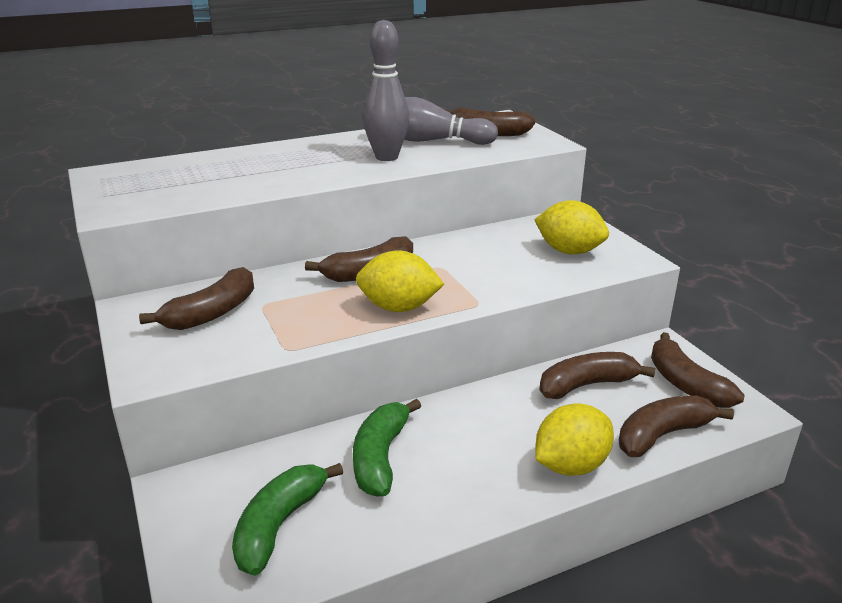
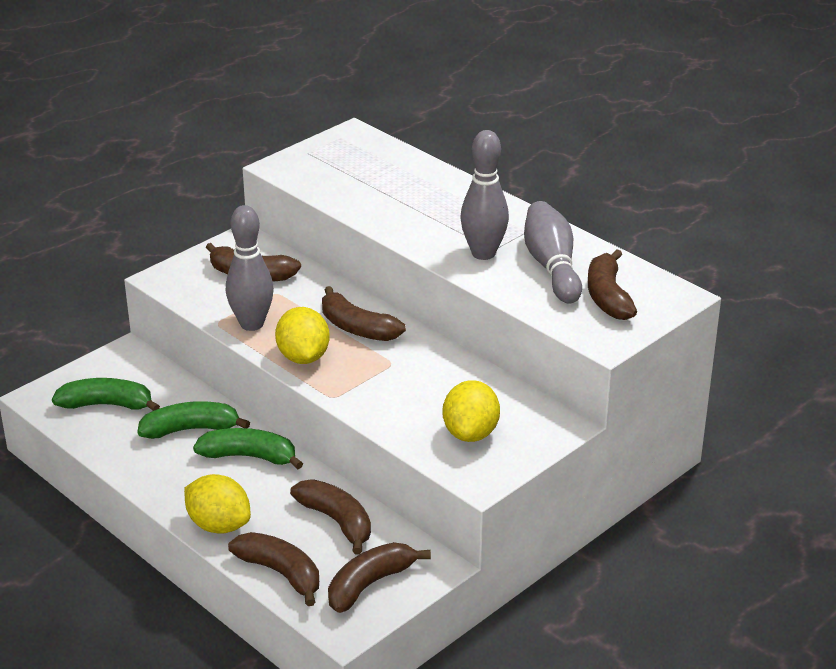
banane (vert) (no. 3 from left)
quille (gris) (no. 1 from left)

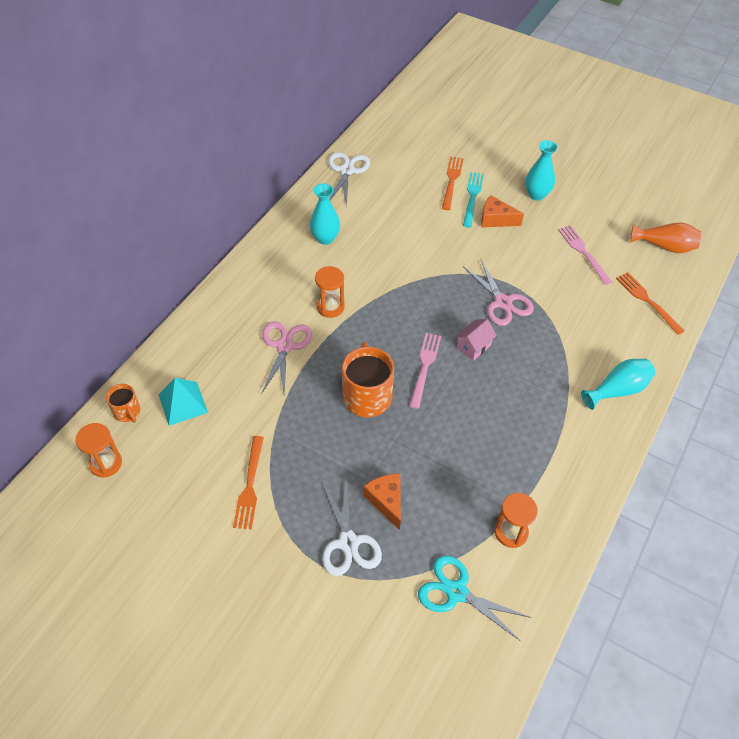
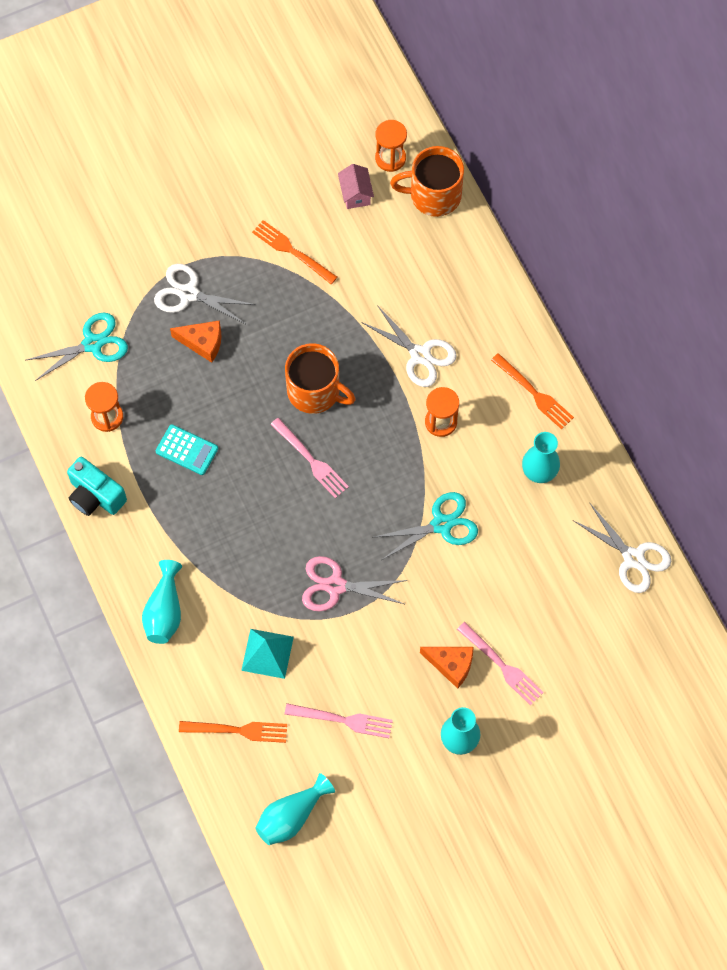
appareil photo (turquoise)
calculatrice (turquoise)
pyramide (turquoise)
vase (turquoise) (no. 2 from left)
maison (rose)
ciseaux (blanc) (no. 2 from left)
ciseaux (turquoise) (no. 2 from left)
tasse (orange) (no. 2 from left)
fromage (orange) (no. 2 from left)
fourchette (rose) (no. 3 from left)
fourchette (orange) (no. 3 from left)

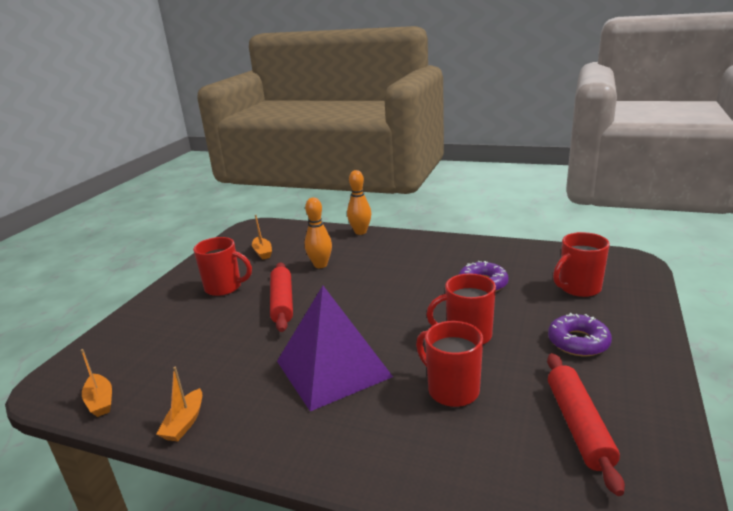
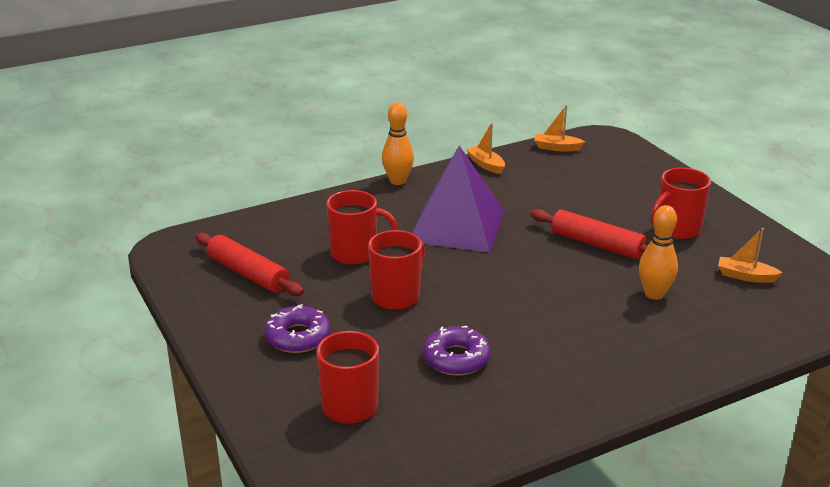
quille (orange) (no. 1 from left)

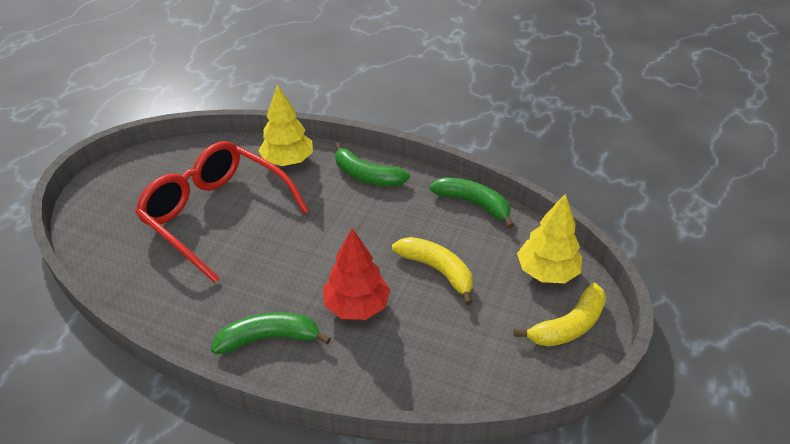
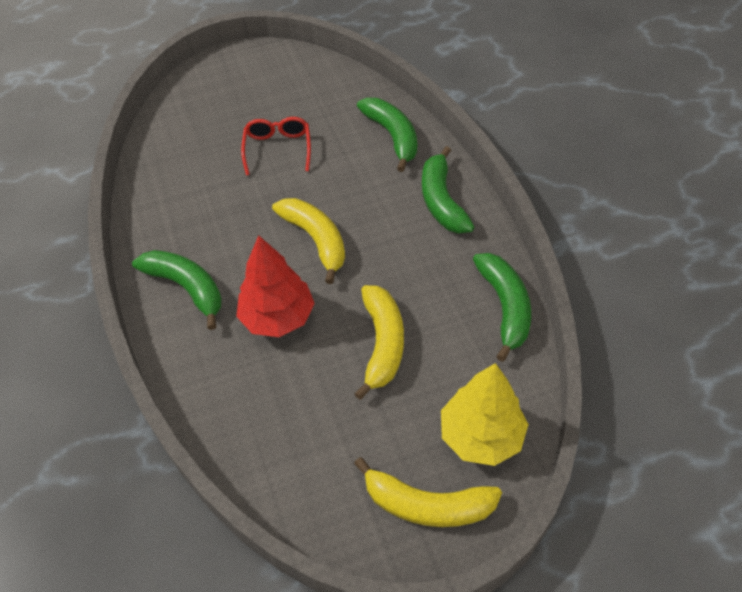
lunettes (rouge)
banane (jaune) (no. 1 from left)
banane (vert) (no. 2 from left)

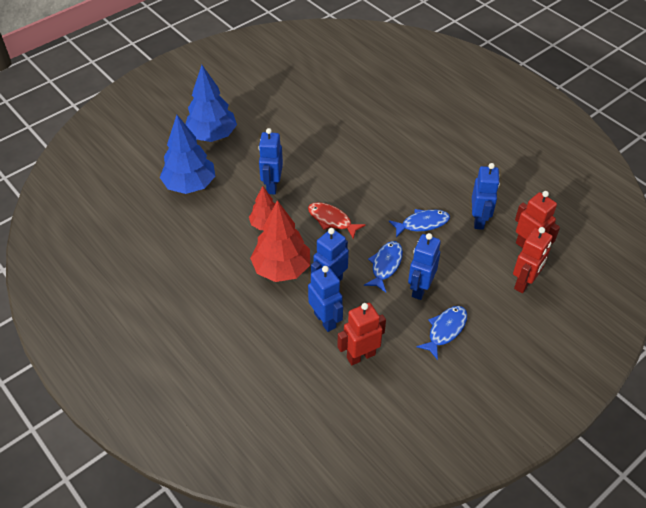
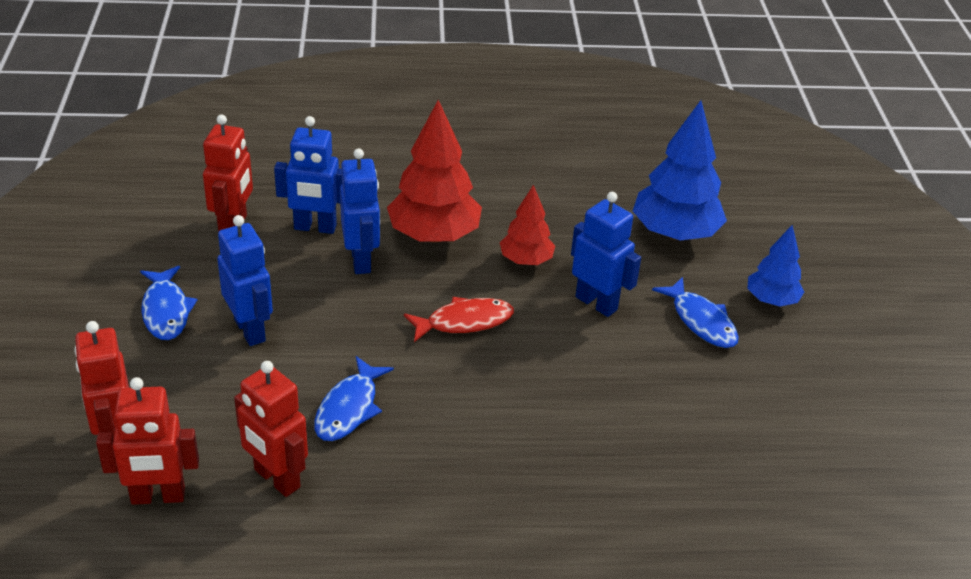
robot (rouge) (no. 4 from left)
poisson (bleu) (no. 3 from left)
arbre (bleu) (no. 2 from left)

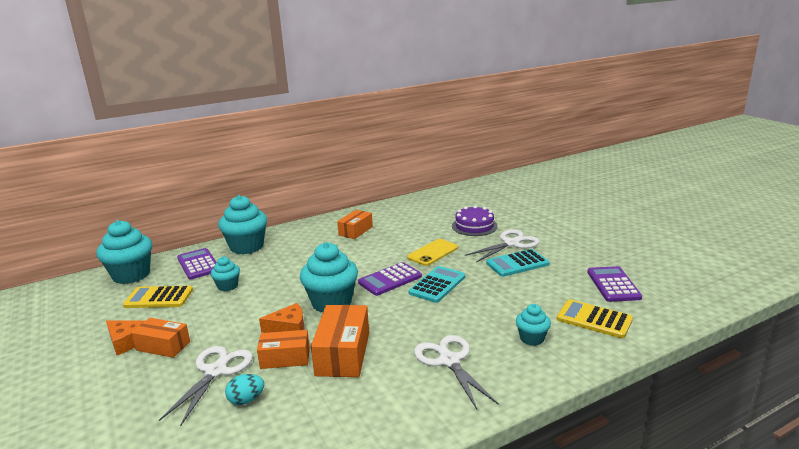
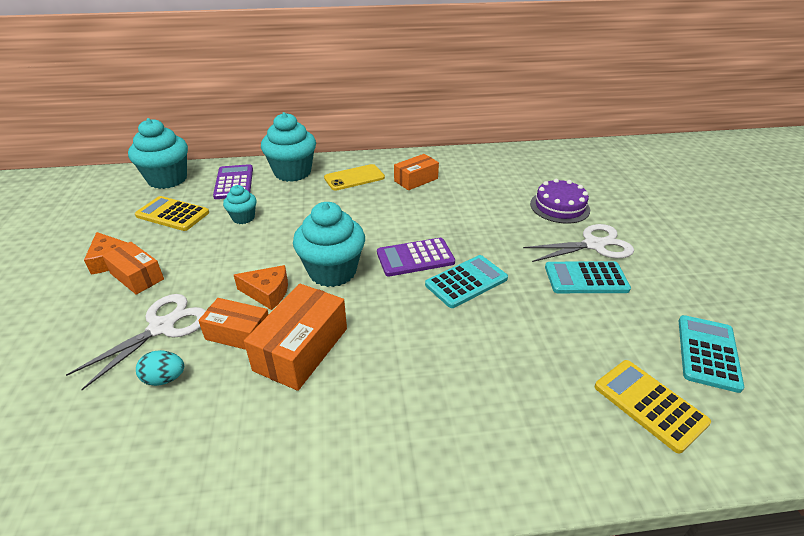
téléphone (jaune)
calculatrice (turquoise) (no. 3 from left)
ciseaux (blanc) (no. 2 from left in the first image)
muffin (turquoise) (no. 5 from left in the first image)

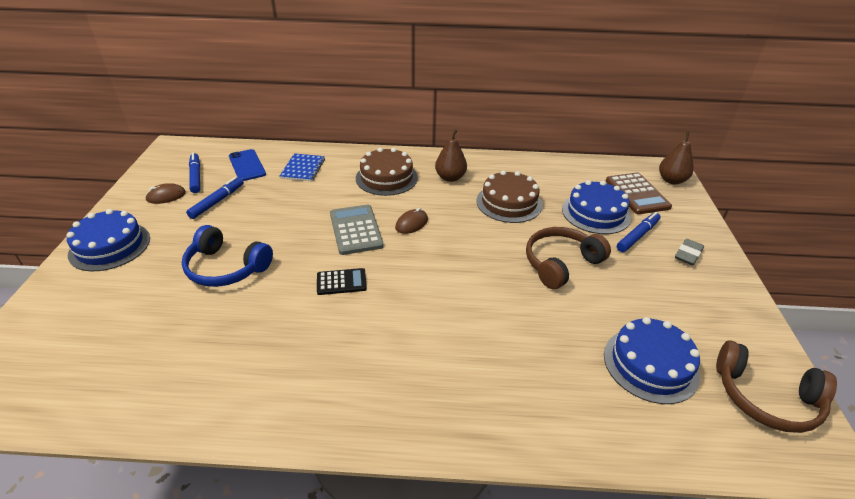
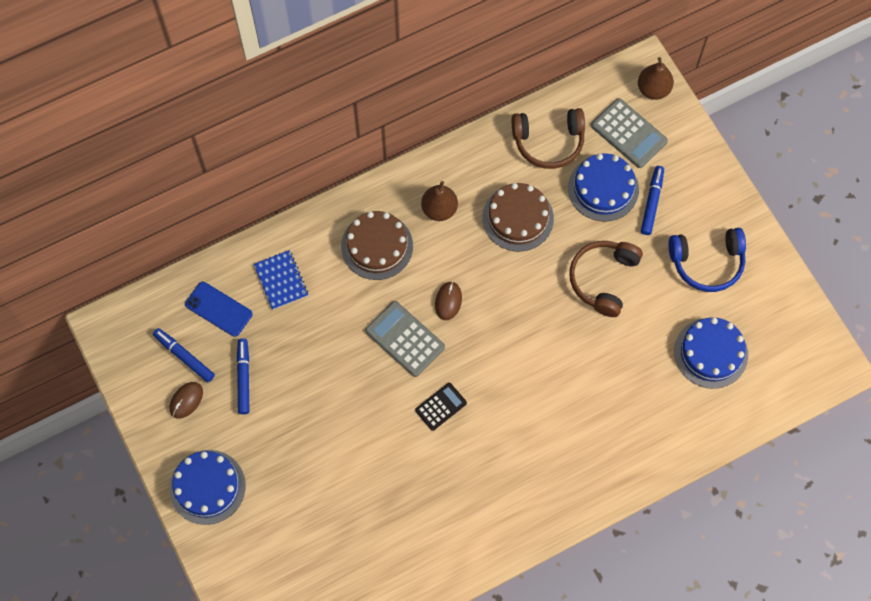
casque audio (marron) (no. 1 from left)
calculatrice (gris) (no. 2 from left)
casque audio (bleu)
gomme (gris)

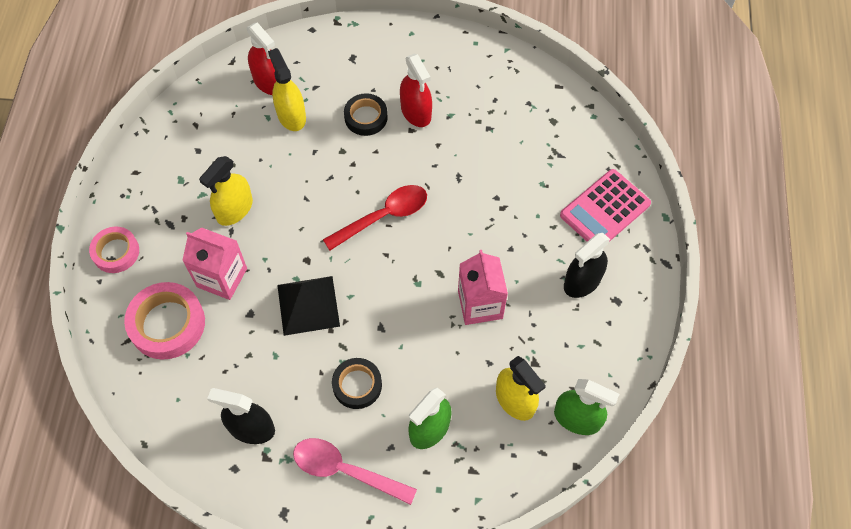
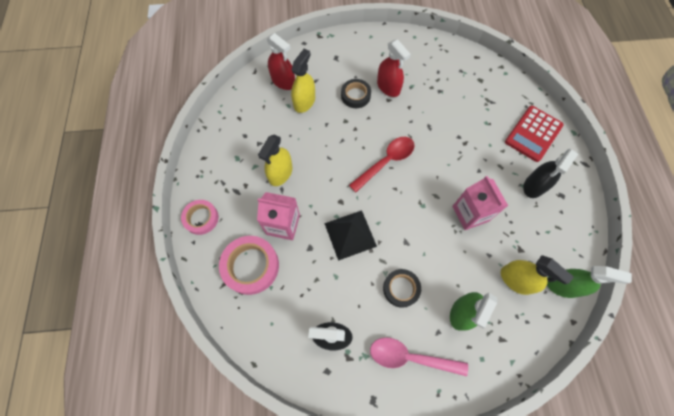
vaporisateur (jaune) (no. 2 from left)
calculatrice (rouge)

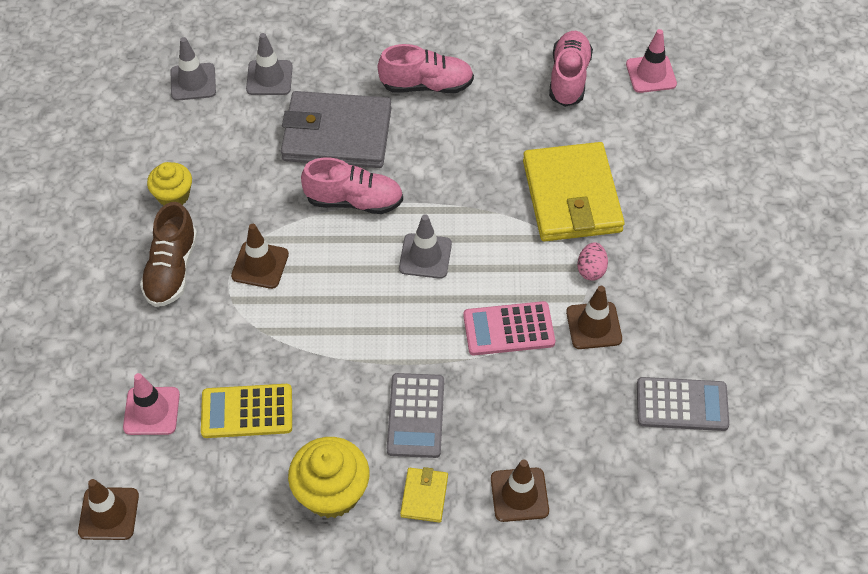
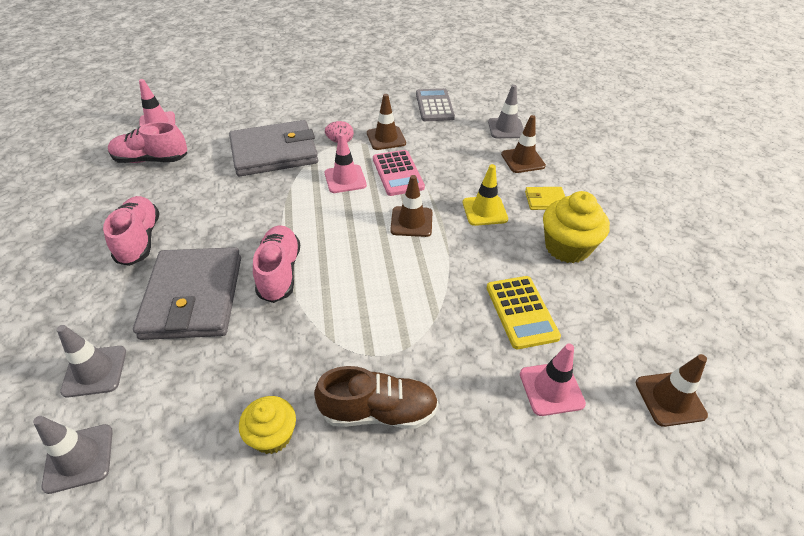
portefeuille (gris) (no. 2 from left)
cône de chantier (rose) (no. 2 from left)
cône de chantier (marron) (no. 2 from left)
cône de chantier (jaune)
cône de chantier (gris) (no. 3 from left)

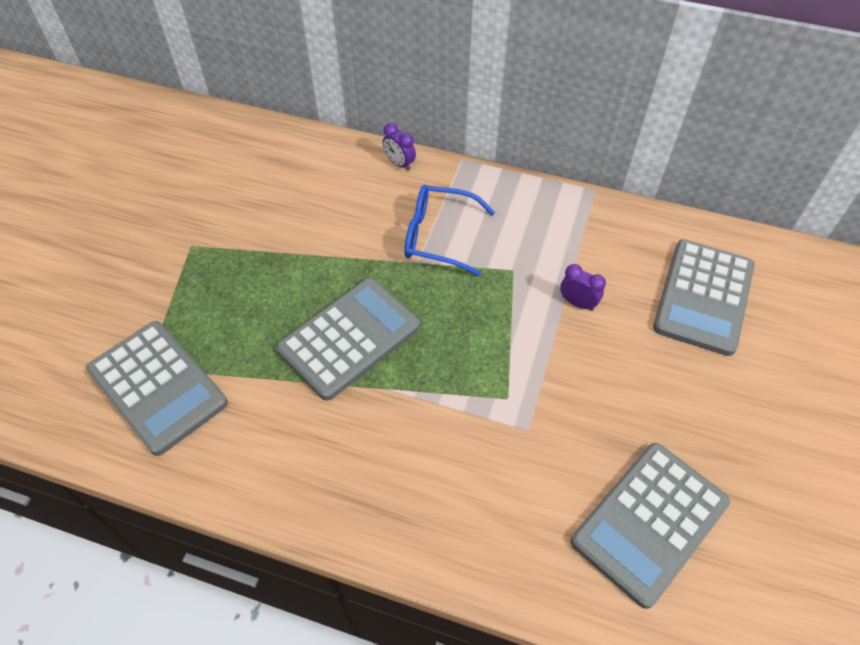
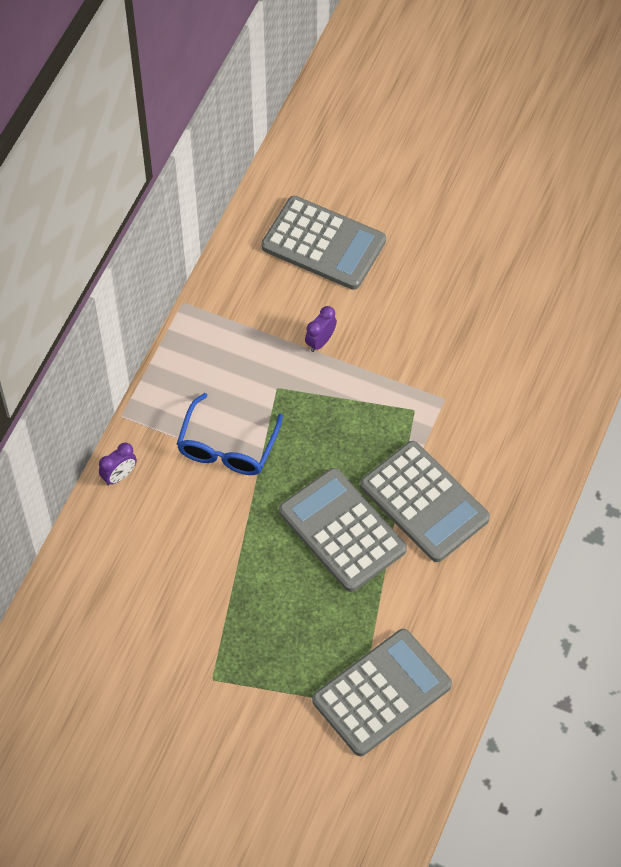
calculatrice (gris) (no. 4 from left)

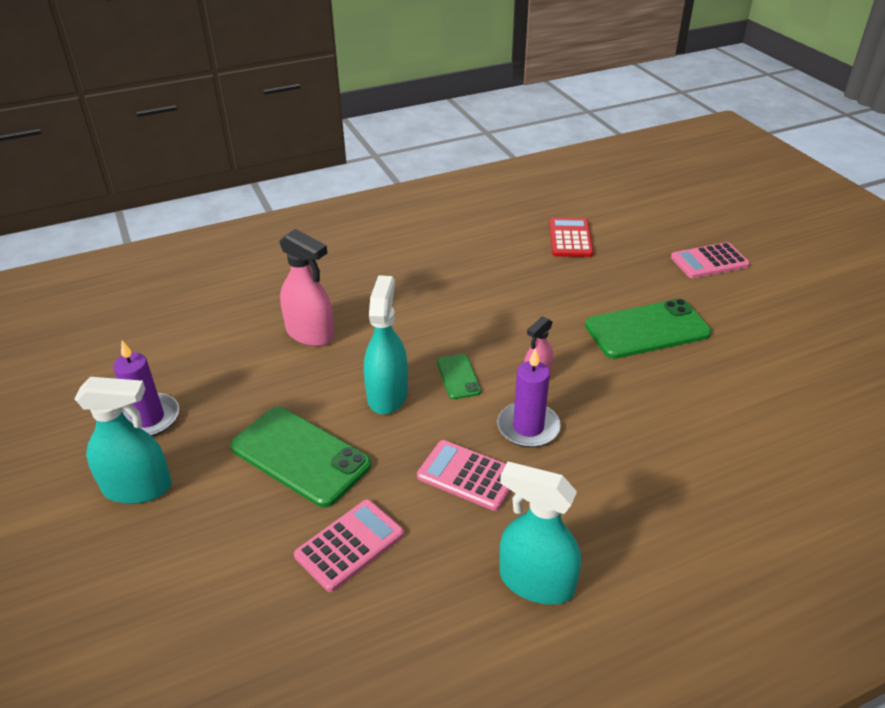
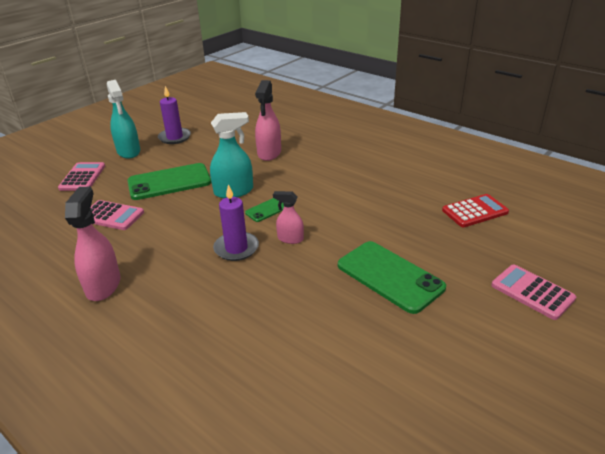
calculatrice (rose) (no. 1 from left)
vaporisateur (rose) (no. 1 from left)
téléphone (vert) (no. 1 from left)

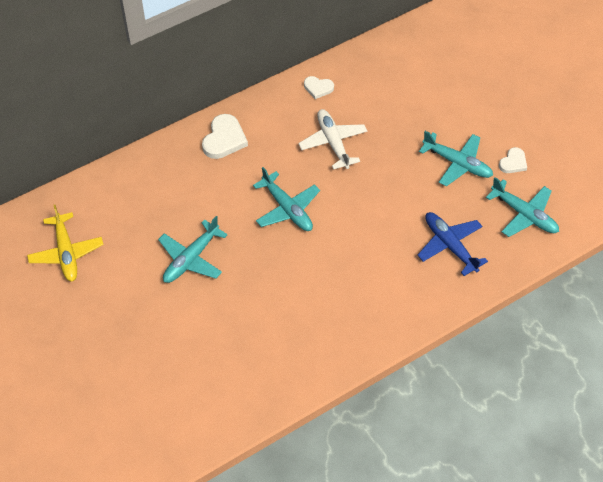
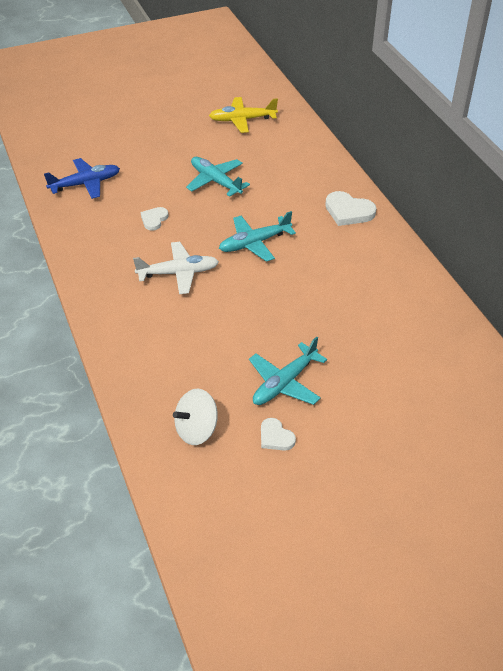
avion (bleu)
avion (blanc)
cœur (blanc) (no. 1 from left)
toupie (blanc)

